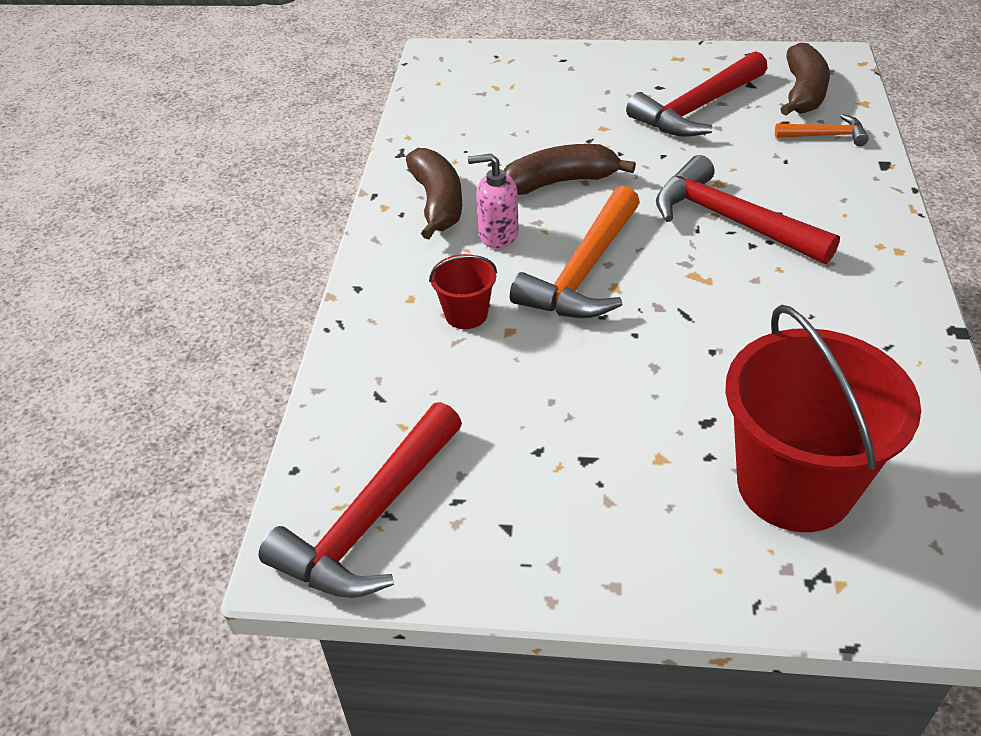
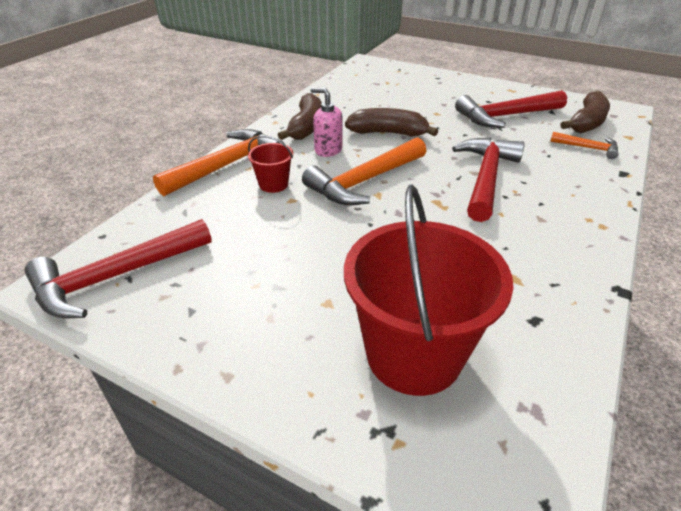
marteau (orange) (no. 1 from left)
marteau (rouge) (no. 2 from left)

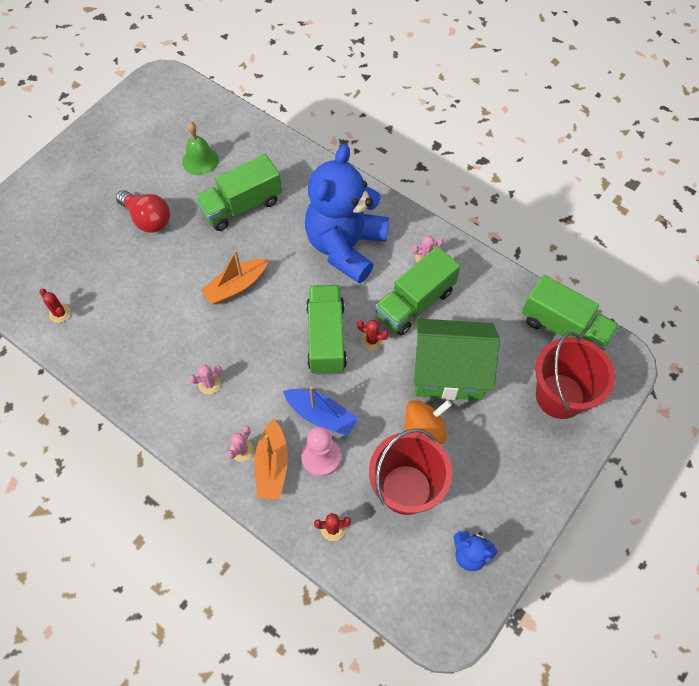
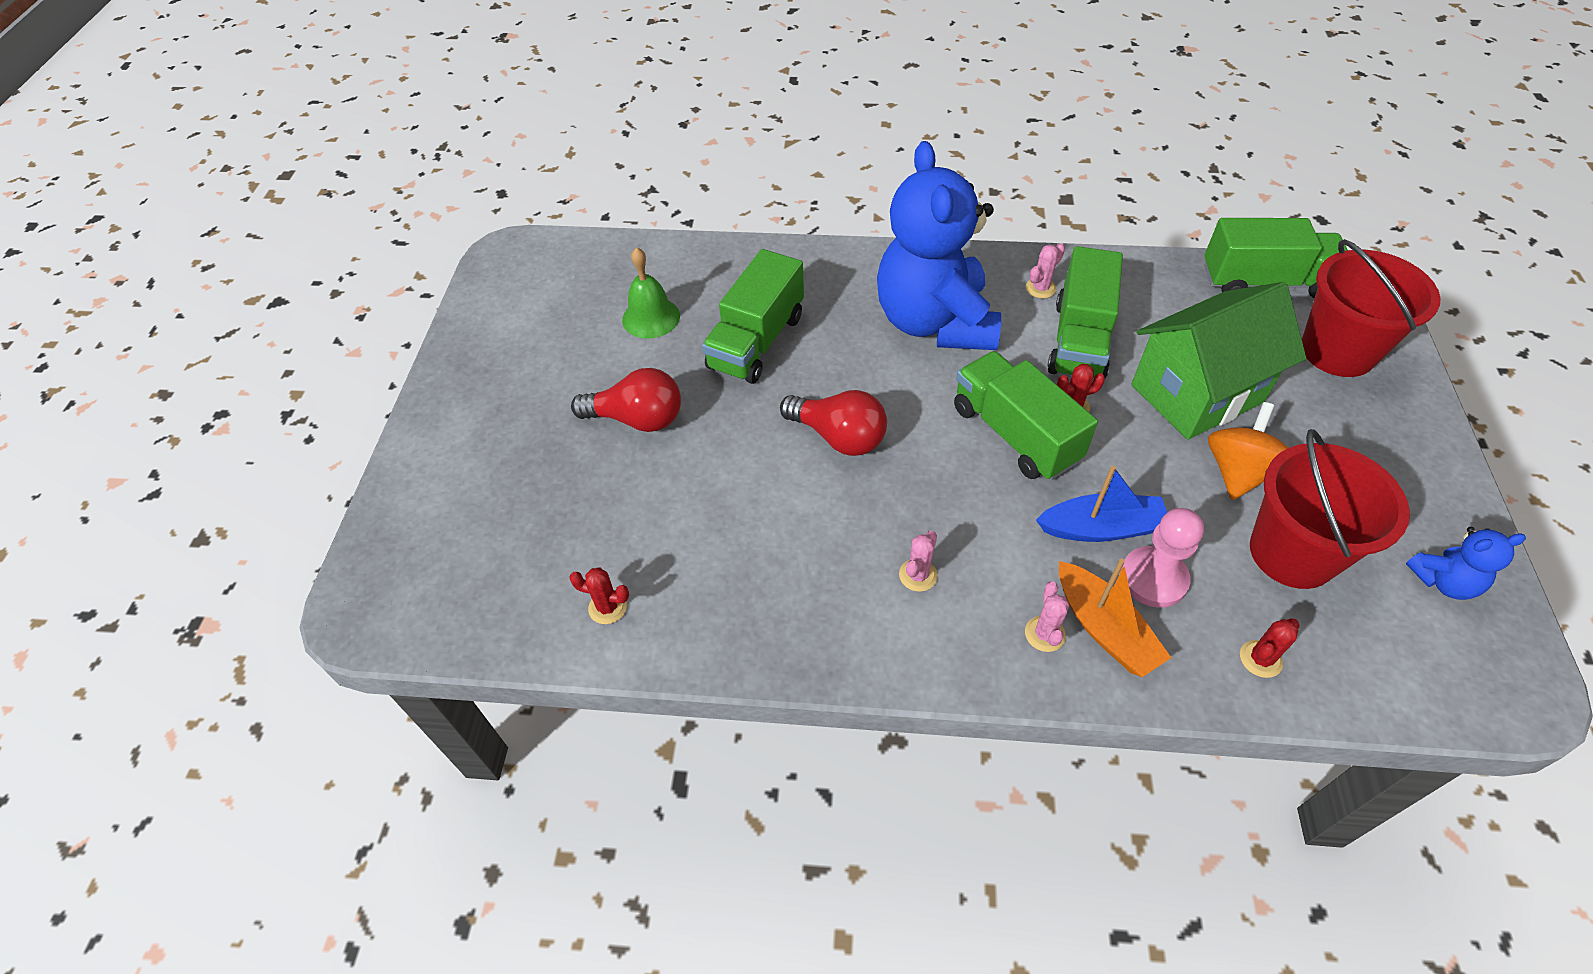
ampoule (rouge) (no. 2 from left)

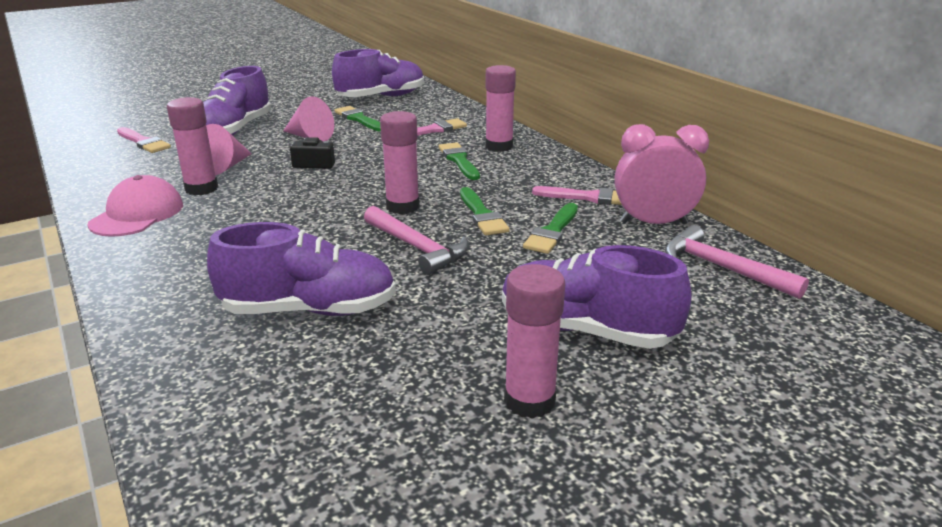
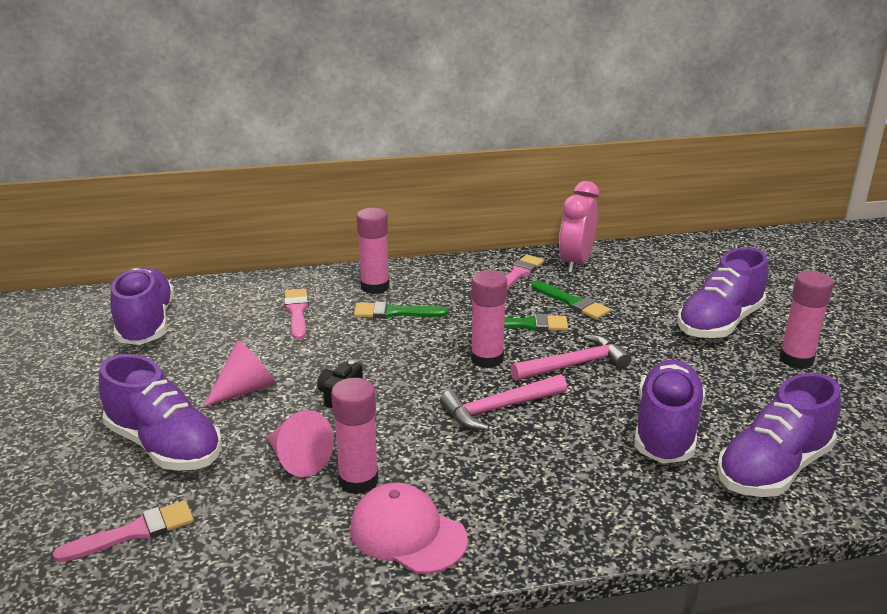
marteau (rose) (no. 1 from left)
chaussure (violet) (no. 5 from left)
pinceau (vert) (no. 1 from left in the first image)

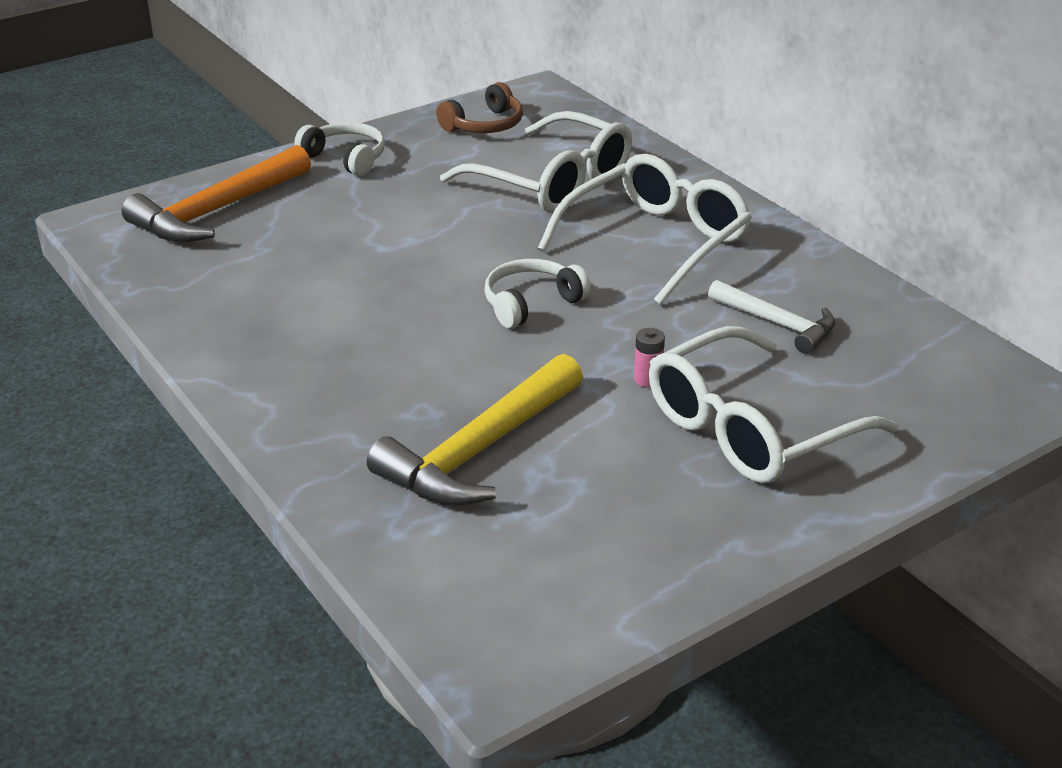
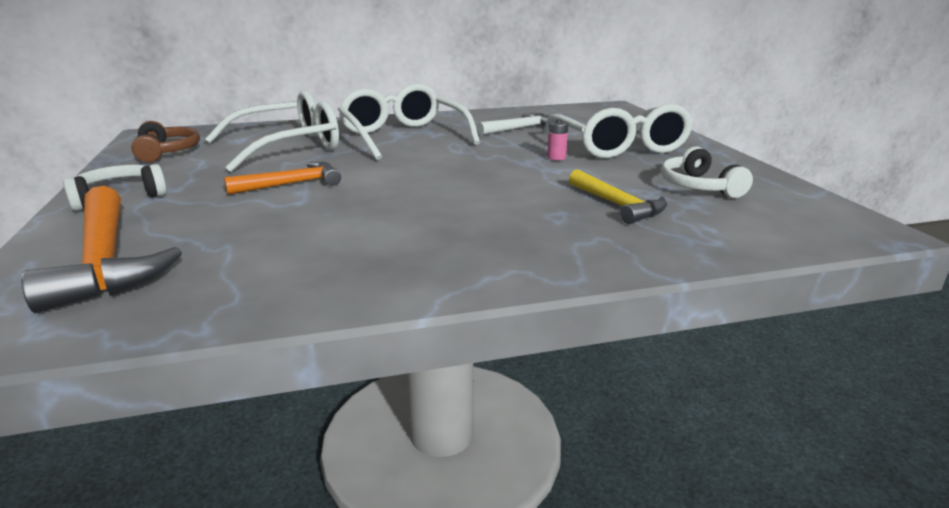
marteau (orange) (no. 2 from left)
marteau (jaune)
casque audio (blanc) (no. 2 from left)

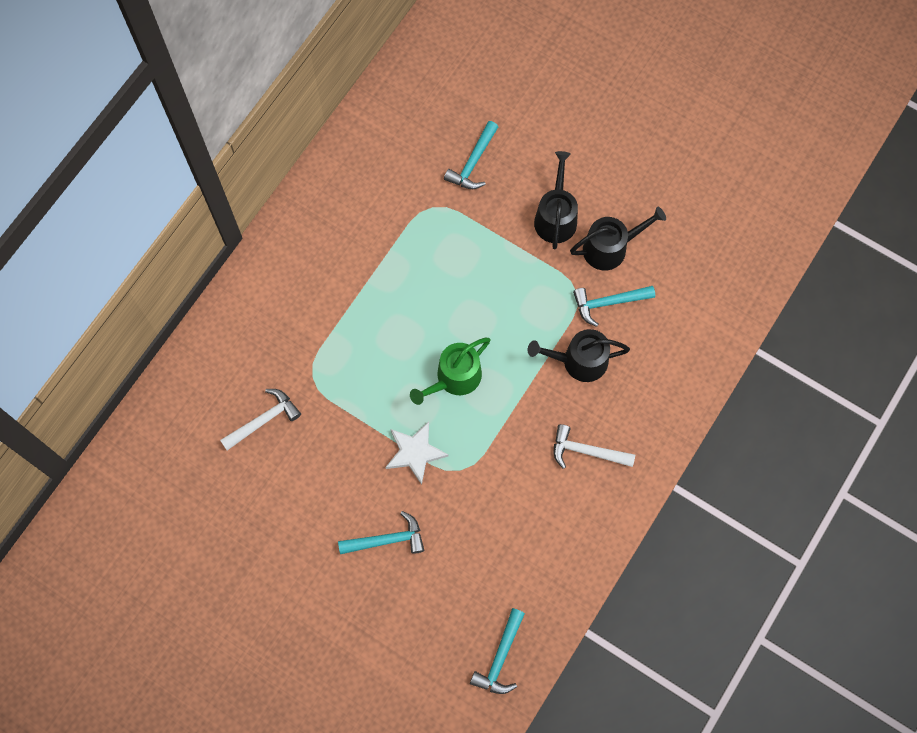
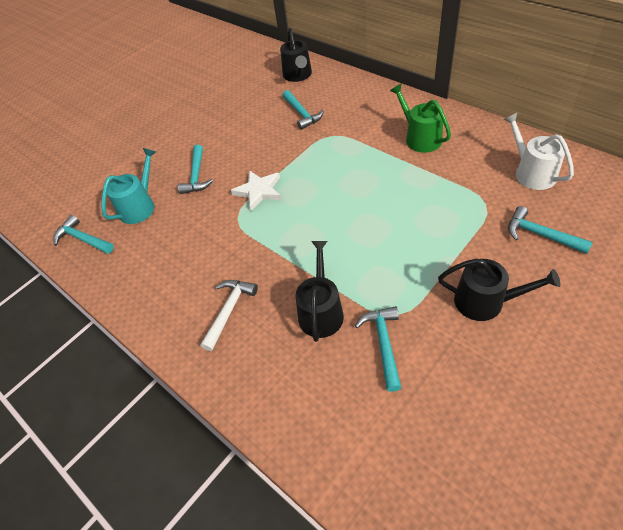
arrosoir (turquoise)
arrosoir (noir) (no. 1 from left)
marteau (turquoise) (no. 3 from left)
arrosoir (vert)
arrosoir (blanc)

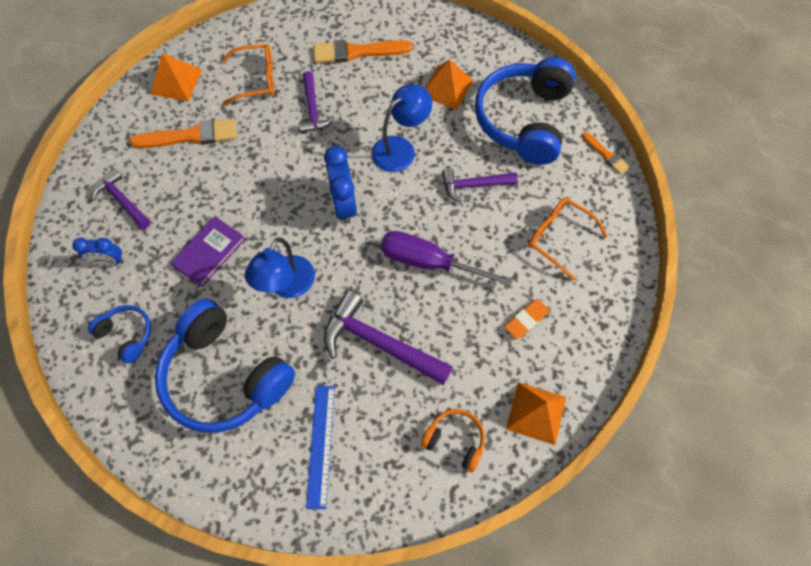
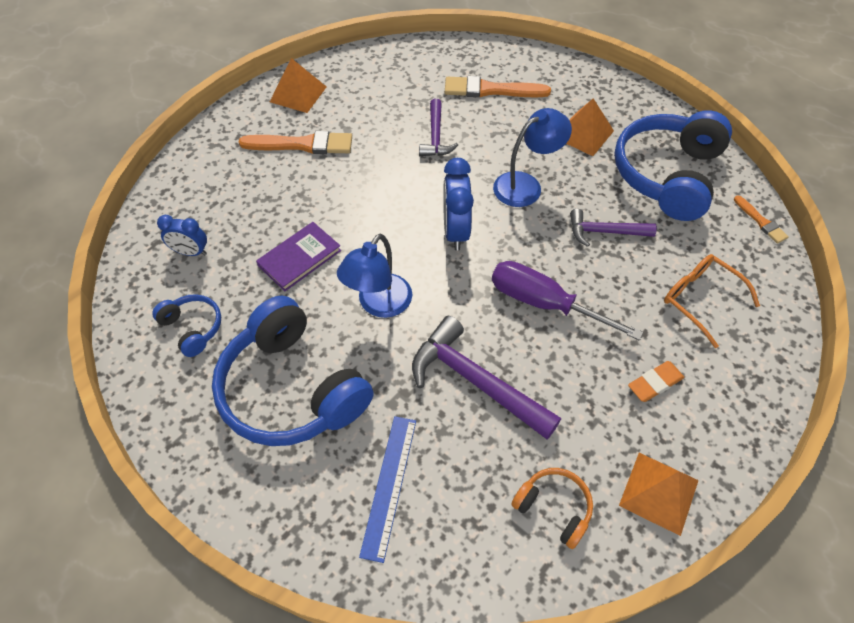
marteau (violet) (no. 1 from left in the first image)
lunettes (orange) (no. 1 from left in the first image)

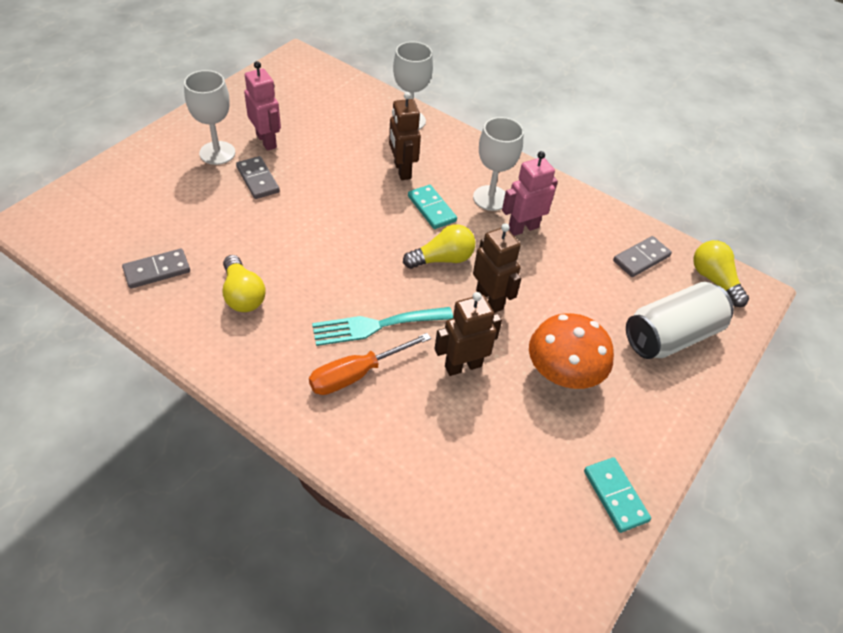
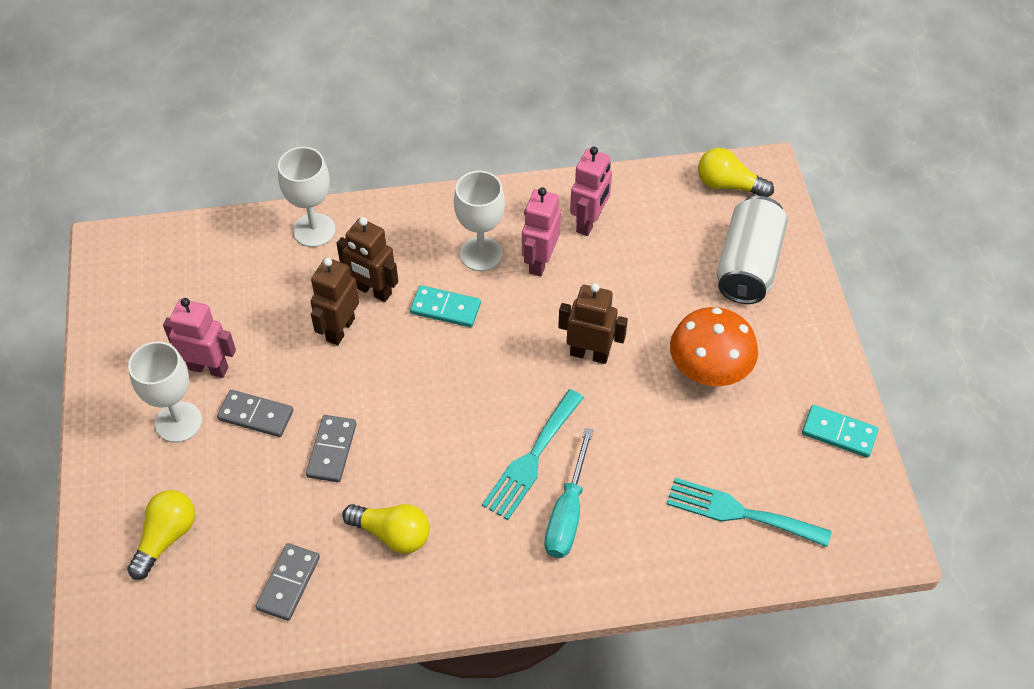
ampoule (jaune) (no. 1 from left)
domino (gris) (no. 3 from left)
robot (marron) (no. 1 from left)
tournevis (turquoise)
robot (rose) (no. 3 from left)
fourchette (turquoise) (no. 2 from left)

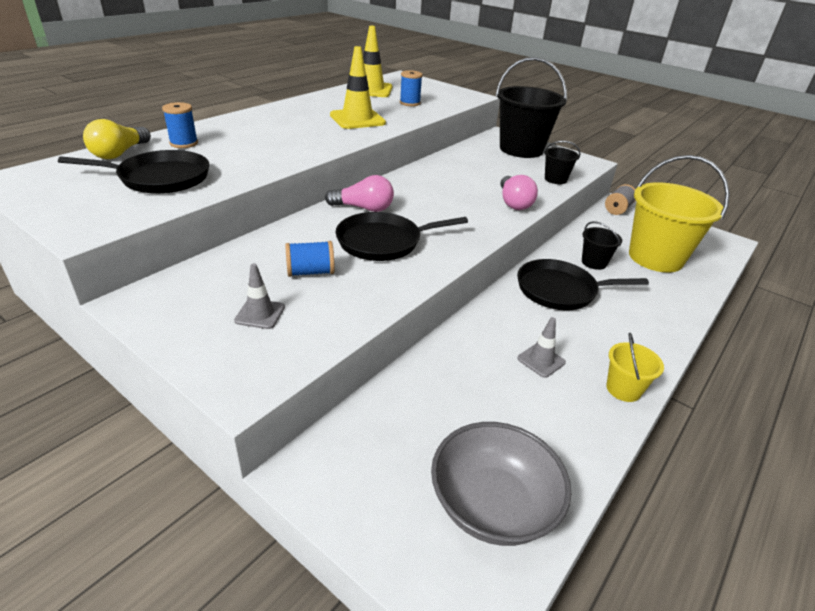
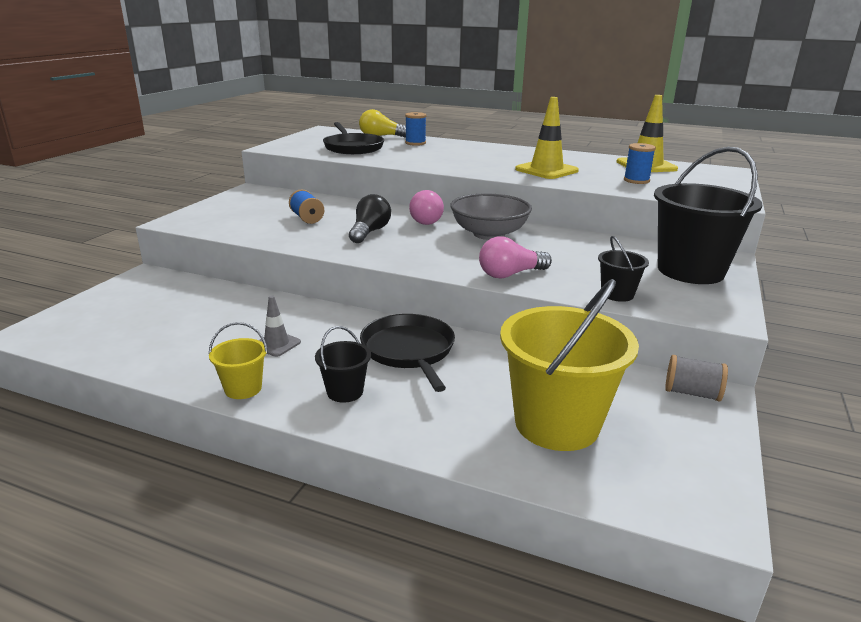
seau (noir) (no. 1 from left)
ampoule (noir)
bol (gris)
cône de chantier (gris) (no. 1 from left in the first image)

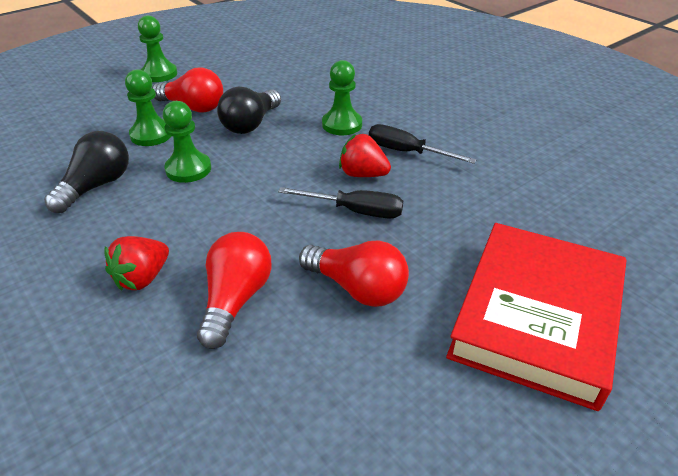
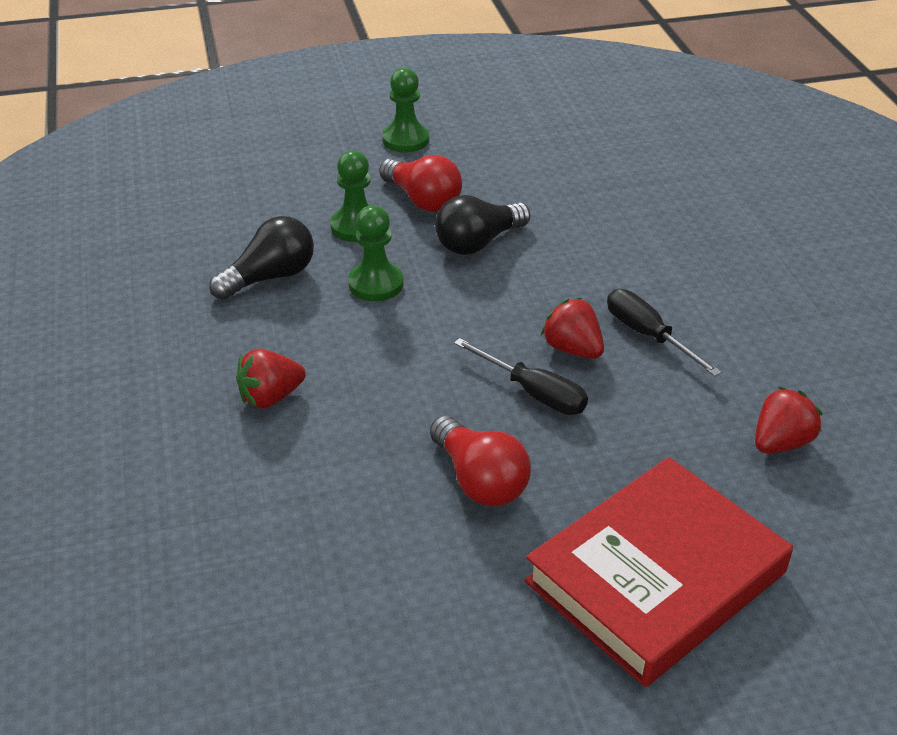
fraise (rouge) (no. 3 from left)
ampoule (rouge) (no. 2 from left in the first image)
pion (vert) (no. 4 from left in the first image)

